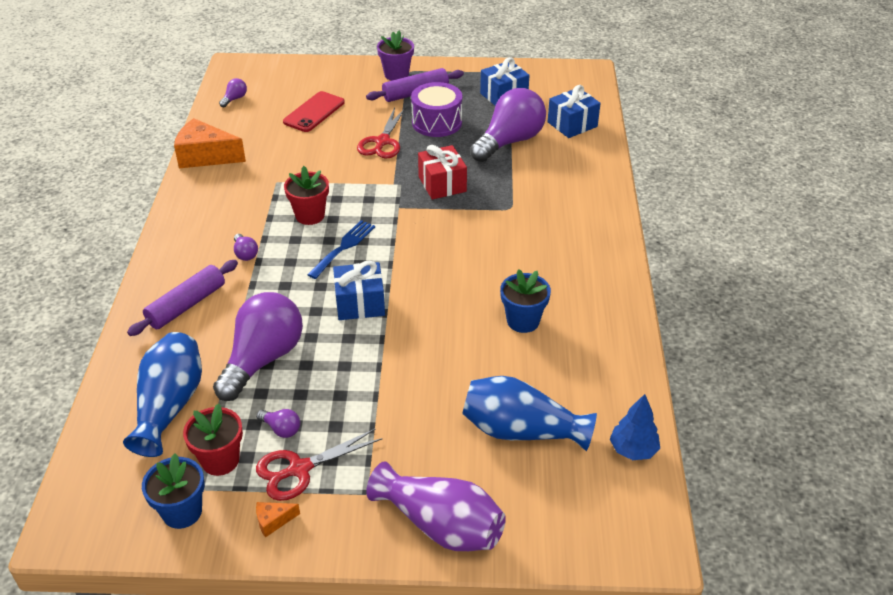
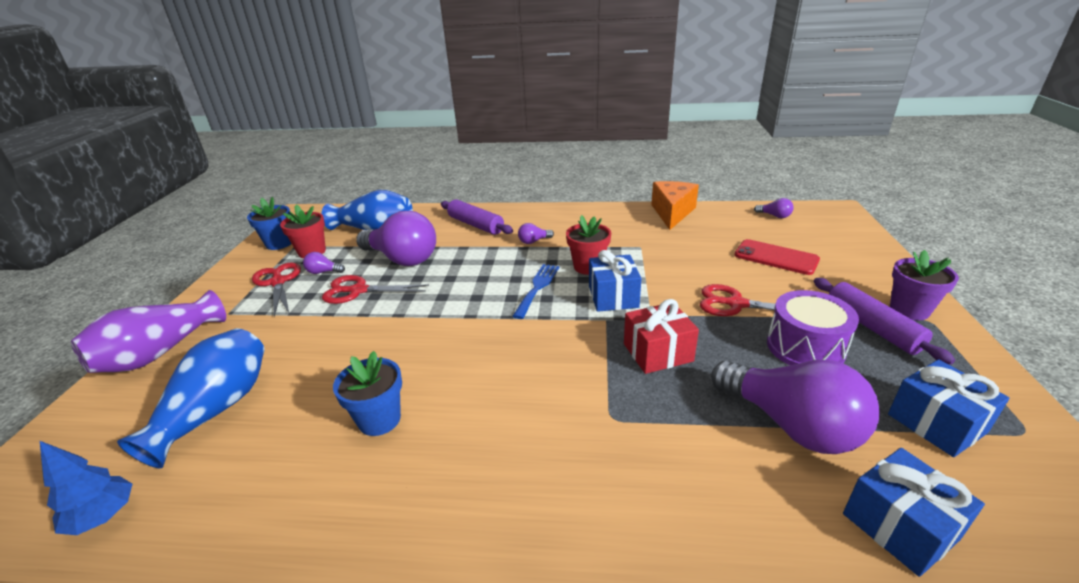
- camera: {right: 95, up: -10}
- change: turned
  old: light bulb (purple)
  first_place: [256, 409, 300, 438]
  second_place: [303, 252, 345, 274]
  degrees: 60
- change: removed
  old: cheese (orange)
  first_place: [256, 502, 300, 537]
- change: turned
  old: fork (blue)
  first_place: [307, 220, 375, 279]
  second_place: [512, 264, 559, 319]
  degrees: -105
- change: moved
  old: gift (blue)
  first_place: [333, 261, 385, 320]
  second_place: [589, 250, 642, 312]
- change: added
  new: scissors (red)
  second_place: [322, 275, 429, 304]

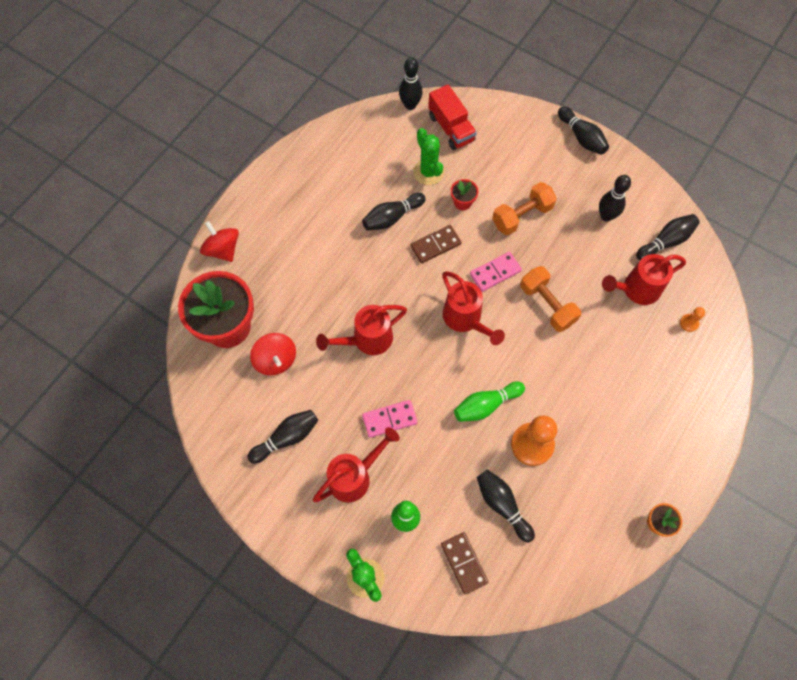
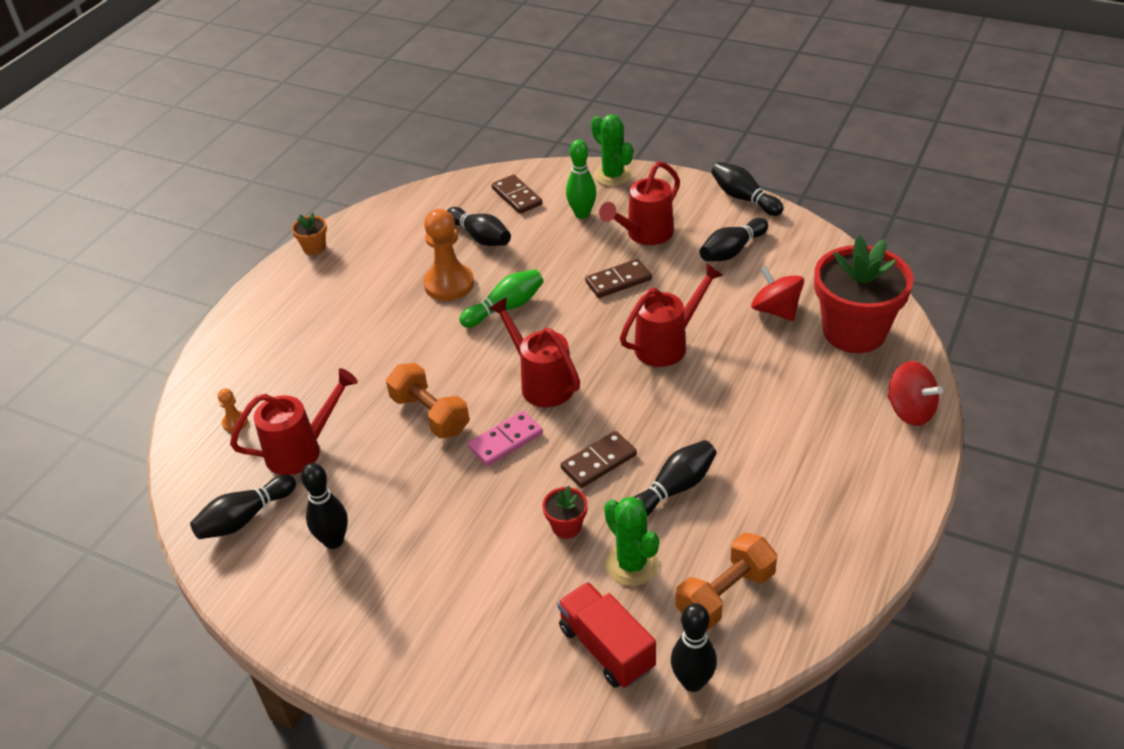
- camera: {right: 175, up: -25}
- change: recoloured
  old: domino (pink)
  new: domino (brown)
  first_place: [362, 400, 418, 438]
  second_place: [585, 259, 652, 298]
- change: moved
  old: dumbbell (orange)
  first_place: [492, 182, 557, 235]
  second_place: [675, 533, 777, 630]
- change: moved
  old: bowling pin (black)
  first_place: [558, 106, 609, 155]
  second_place: [711, 162, 784, 216]

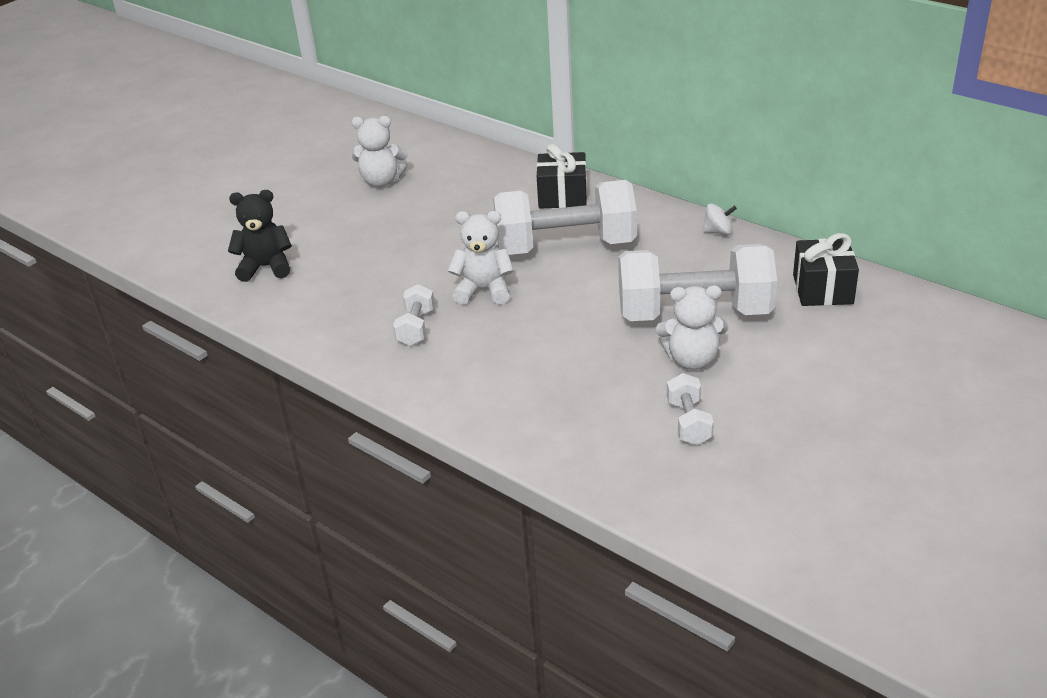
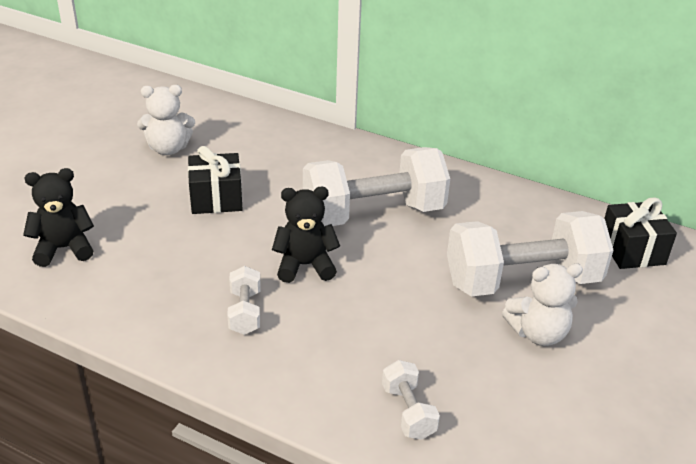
- camera: {right: -15, up: 0}
- change: recoloured
  old: teddy bear (white)
  new: teddy bear (black)
  first_place: [448, 211, 514, 304]
  second_place: [272, 187, 340, 283]
- change: moved
  old: gift (black)
  first_place: [536, 144, 587, 209]
  second_place: [188, 146, 243, 214]
- change: moved
  old: dumbbell (white)
  first_place: [667, 373, 714, 445]
  second_place: [382, 360, 440, 440]
- change: removed
  old: spinning top (white)
  first_place: [702, 203, 737, 235]

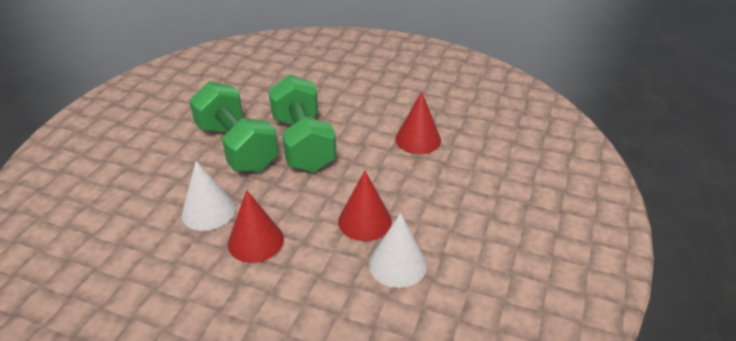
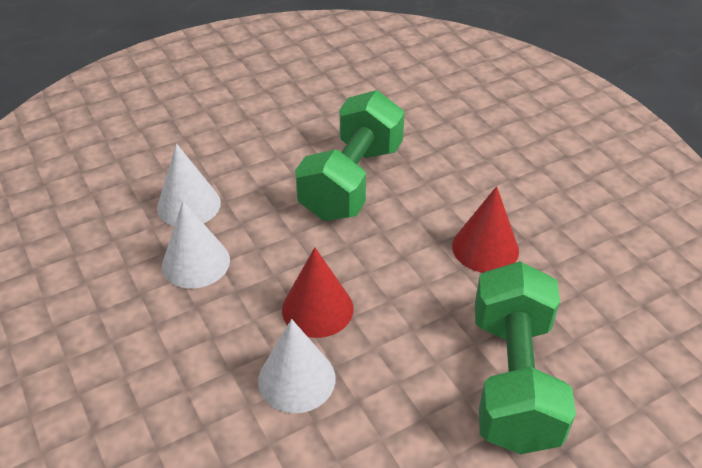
- camera: {right: 40, up: 5}
- change: moved
  old: dumbbell (green)
  first_place: [189, 81, 279, 172]
  second_place: [475, 261, 576, 454]
- change: recoloured
  old: cone (red)
  new: cone (white)
  first_place: [228, 190, 284, 263]
  second_place: [162, 201, 230, 289]

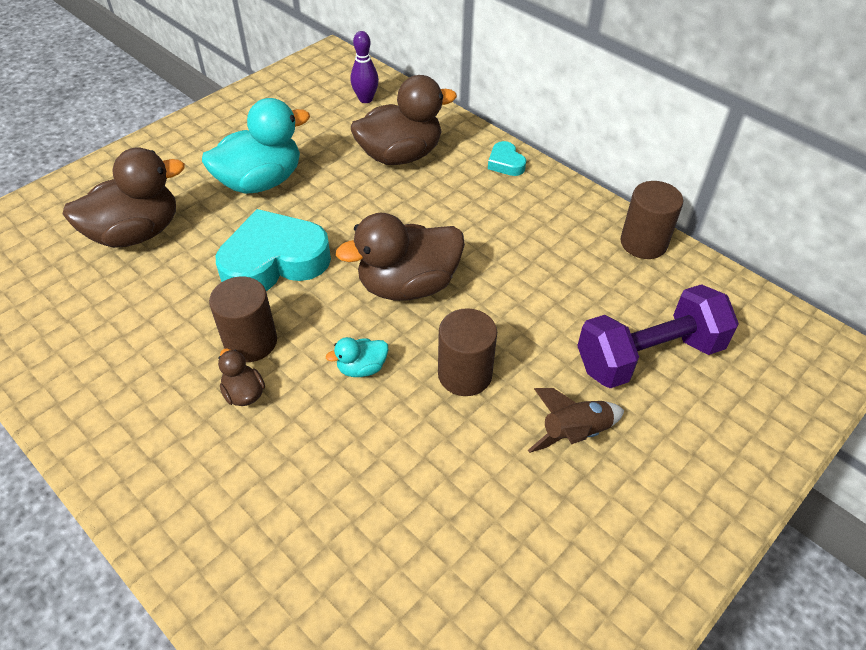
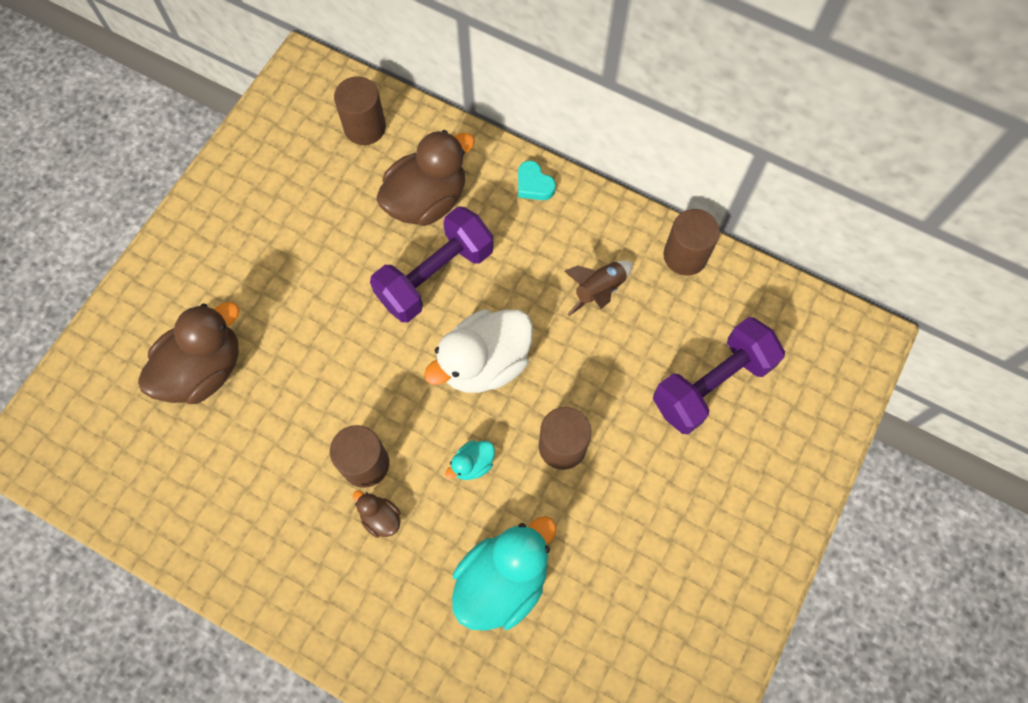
- camera: {right: -15, up: 20}
- change: moved
  old: duck (turquoise)
  first_place: [202, 98, 310, 194]
  second_place: [452, 516, 556, 631]
- change: removed
  old: heart (turquoise)
  first_place: [216, 209, 331, 291]
- change: recoloured
  old: duck (brown)
  new: duck (white)
  first_place: [336, 213, 465, 301]
  second_place: [424, 309, 533, 393]
- change: replaced
  old: bowling pin (purple)
  new: cylinder (brown)
  first_place: [350, 31, 379, 103]
  second_place: [334, 77, 386, 145]
- change: moved
  old: rocket (brown)
  first_place: [528, 388, 624, 453]
  second_place: [564, 261, 633, 316]
- change: added
  new: dumbbell (purple)
  second_place: [370, 206, 494, 322]

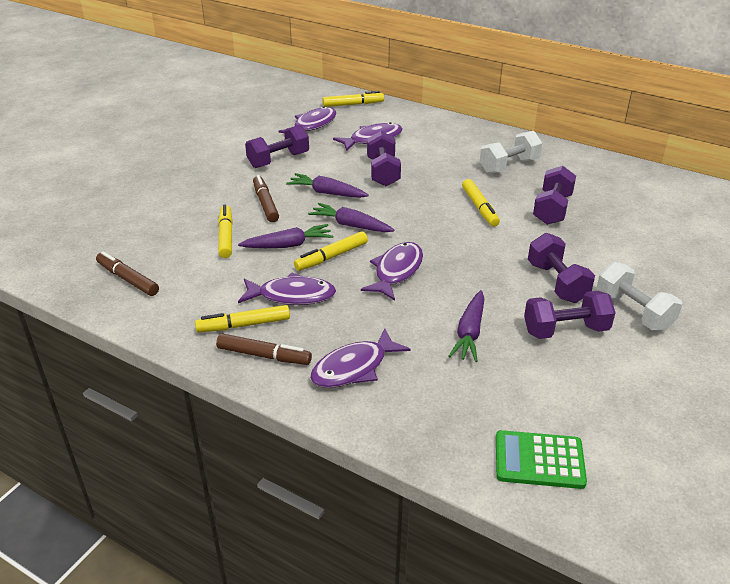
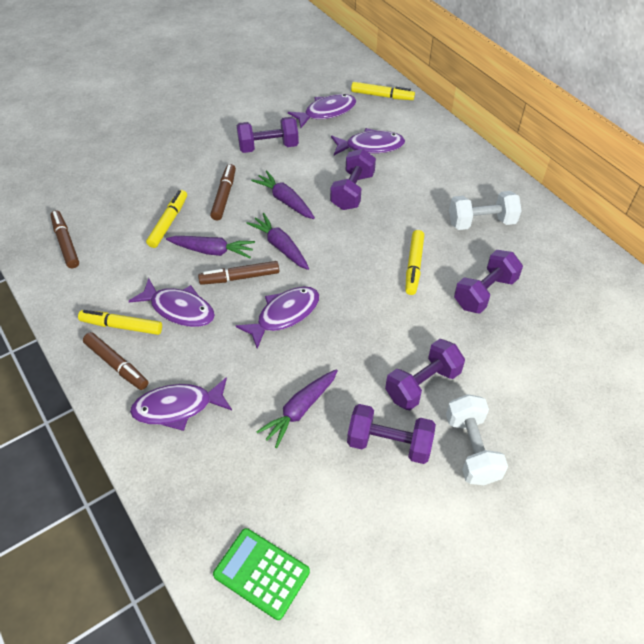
- camera: {right: 25, up: 15}
- change: recoloured
  old: marker (yellow)
  new: marker (brown)
  first_place: [294, 231, 368, 271]
  second_place: [198, 261, 279, 285]
- change: turned
  old: dumbbell (purple)
  first_place: [528, 233, 595, 303]
  second_place: [385, 339, 465, 410]
  degrees: 45

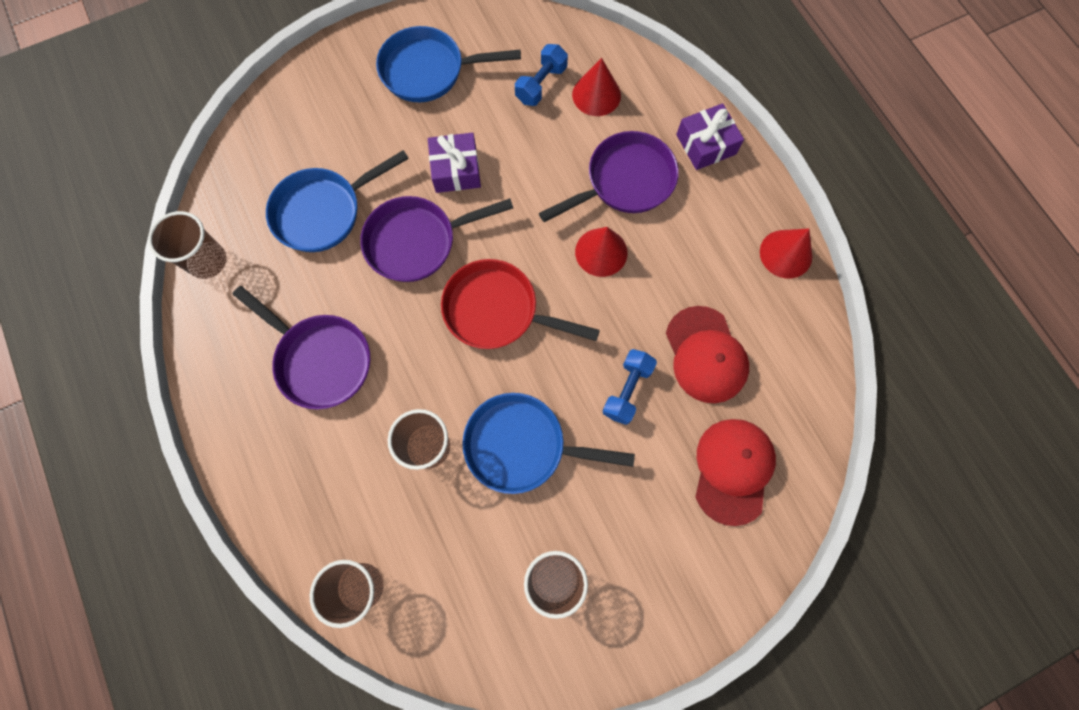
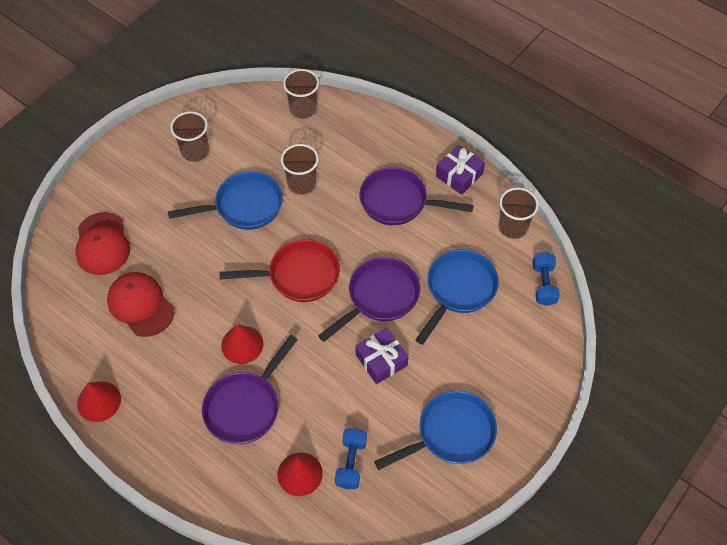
- camera: {right: 155, up: -15}
- change: moved
  old: dumbbell (blue)
  first_place: [602, 349, 657, 425]
  second_place: [533, 252, 560, 306]
- change: moved
  old: gift (purple)
  first_place: [676, 103, 744, 170]
  second_place: [436, 145, 485, 195]

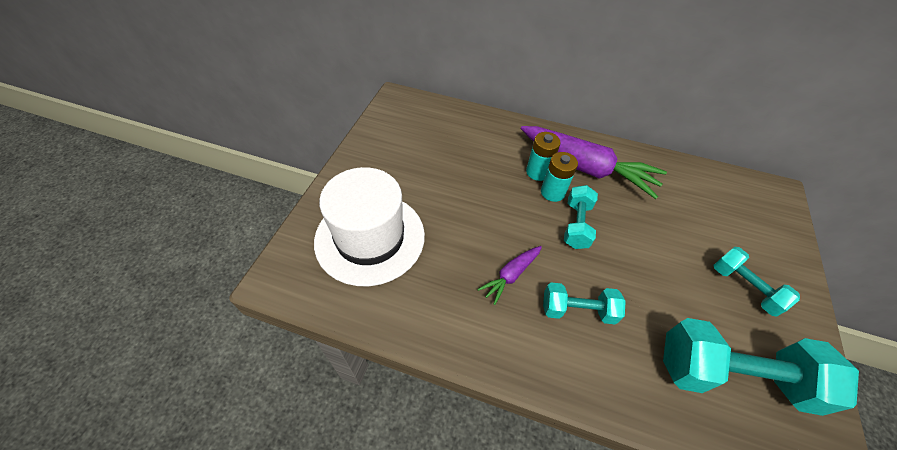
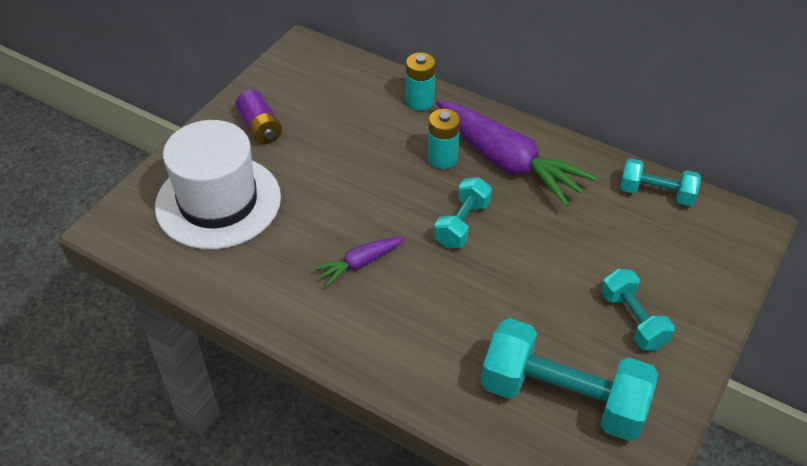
- camera: {right: 15, up: -5}
- change: moved
  old: battery (turquoise)
  first_place: [541, 152, 578, 202]
  second_place: [406, 53, 436, 111]
- change: moved
  old: dumbbell (turquoise)
  first_place: [543, 283, 626, 325]
  second_place: [620, 158, 701, 206]
- change: added
  new: battery (purple)
  second_place: [235, 90, 282, 144]

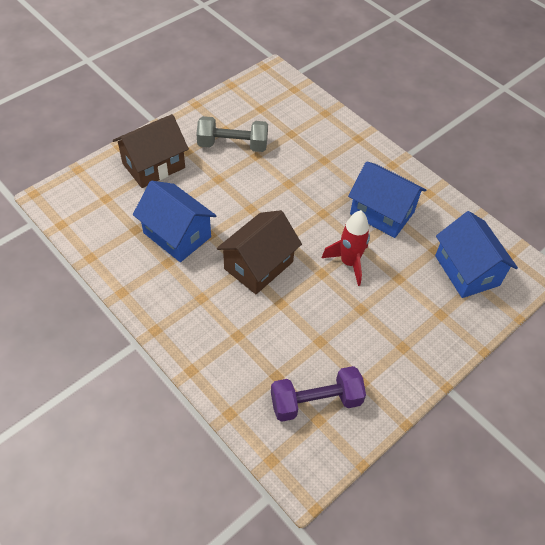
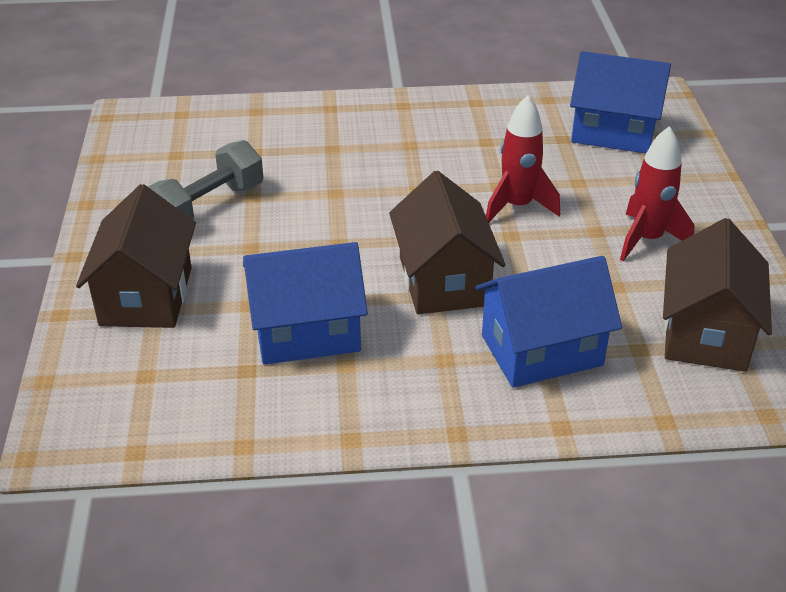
- camera: {right: -50, up: -15}
- change: replaced
  old: dumbbell (purple)
  new: house (brown)
  first_place: [271, 366, 366, 422]
  second_place: [663, 218, 772, 372]
- change: moved
  old: house (blue)
  first_place: [348, 161, 426, 238]
  second_place: [475, 256, 622, 388]
- change: added
  new: rocket (red)
  second_place: [620, 126, 695, 261]

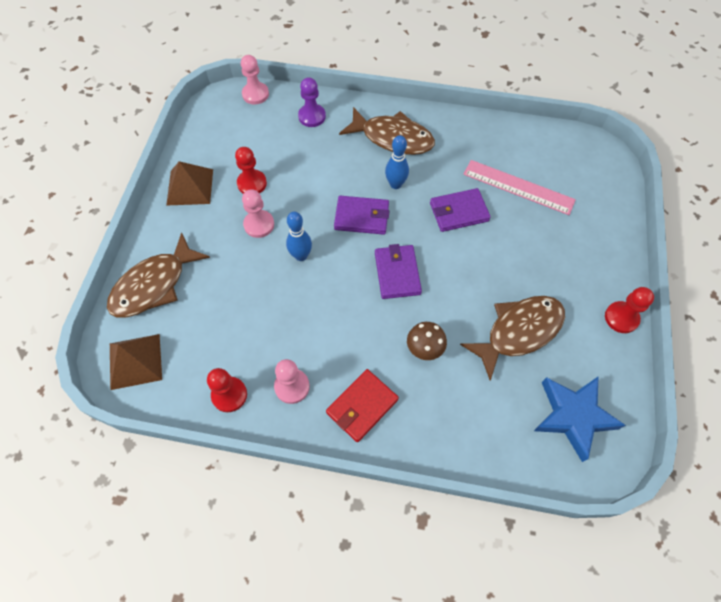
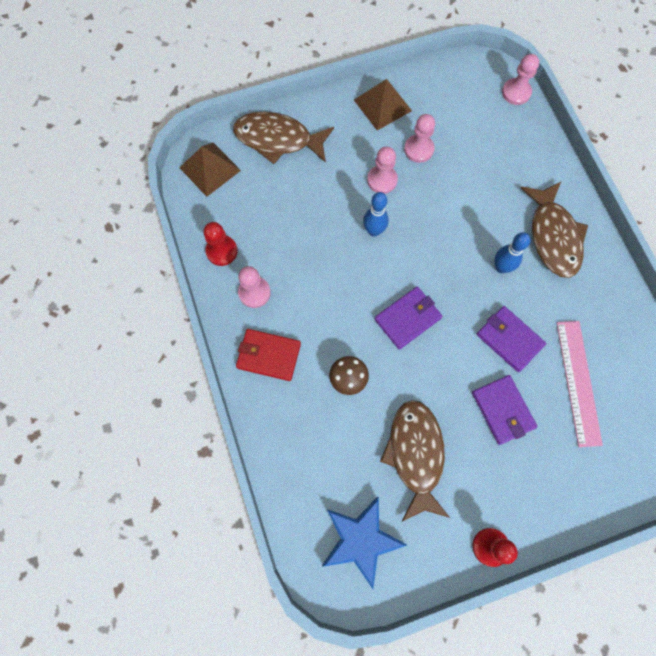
- camera: {right: 60, up: 10}
- change: recoloured
  old: pawn (red)
  new: pawn (pink)
  first_place: [235, 147, 267, 194]
  second_place: [404, 114, 435, 163]
- change: removed
  old: pawn (purple)
  first_place: [298, 77, 326, 127]
- change: moved
  old: wallet (purple)
  first_place: [334, 196, 389, 235]
  second_place: [472, 375, 538, 445]
- change: turned
  old: fish (brown)
  first_place: [460, 296, 565, 381]
  second_place: [380, 400, 450, 522]
  degrees: -120

